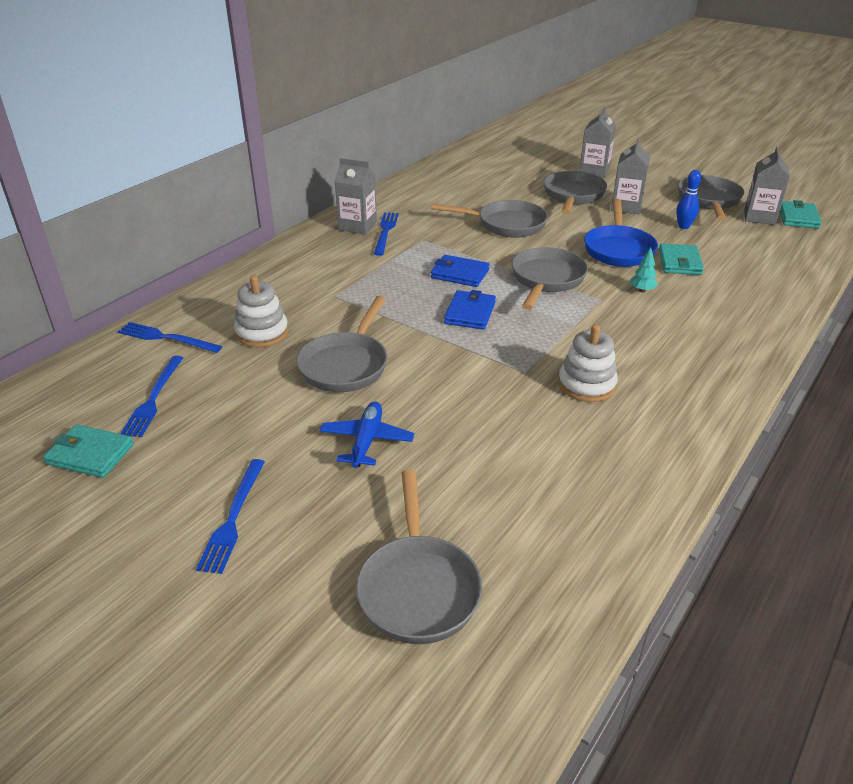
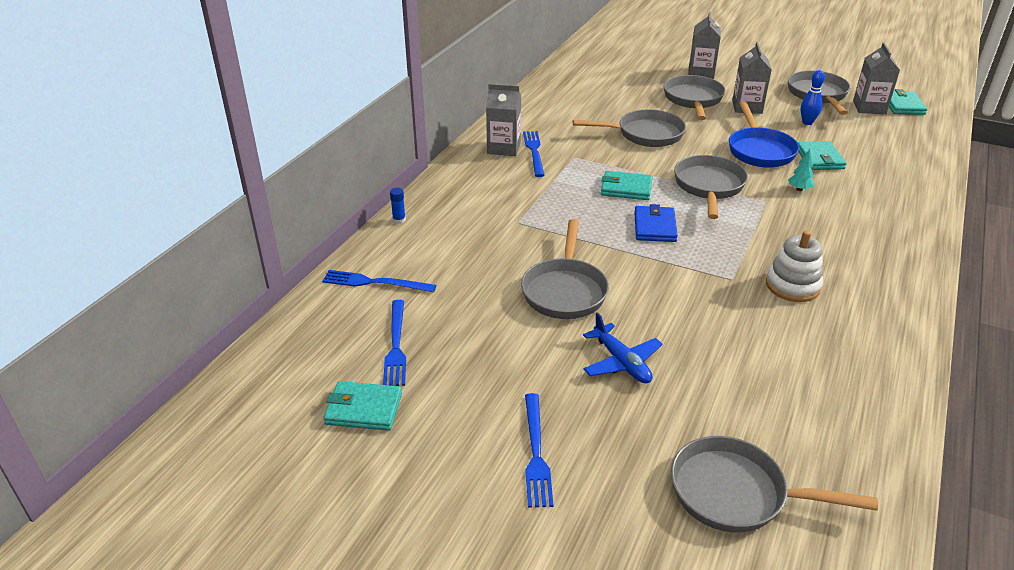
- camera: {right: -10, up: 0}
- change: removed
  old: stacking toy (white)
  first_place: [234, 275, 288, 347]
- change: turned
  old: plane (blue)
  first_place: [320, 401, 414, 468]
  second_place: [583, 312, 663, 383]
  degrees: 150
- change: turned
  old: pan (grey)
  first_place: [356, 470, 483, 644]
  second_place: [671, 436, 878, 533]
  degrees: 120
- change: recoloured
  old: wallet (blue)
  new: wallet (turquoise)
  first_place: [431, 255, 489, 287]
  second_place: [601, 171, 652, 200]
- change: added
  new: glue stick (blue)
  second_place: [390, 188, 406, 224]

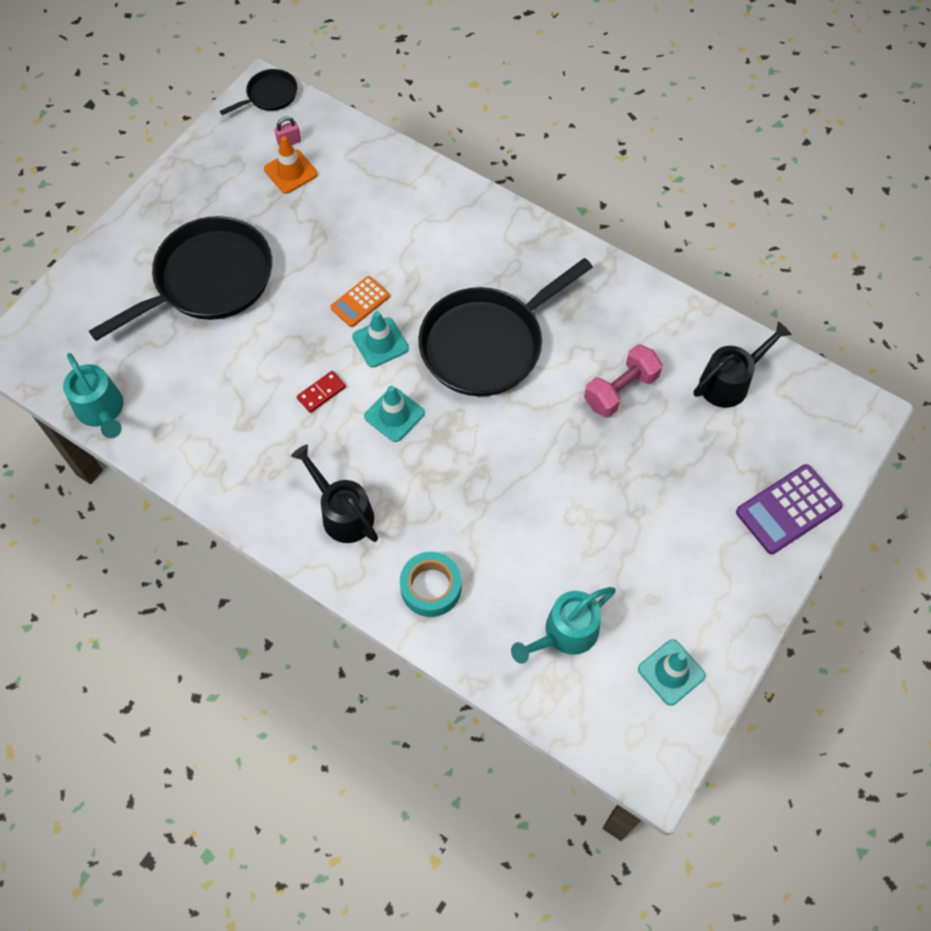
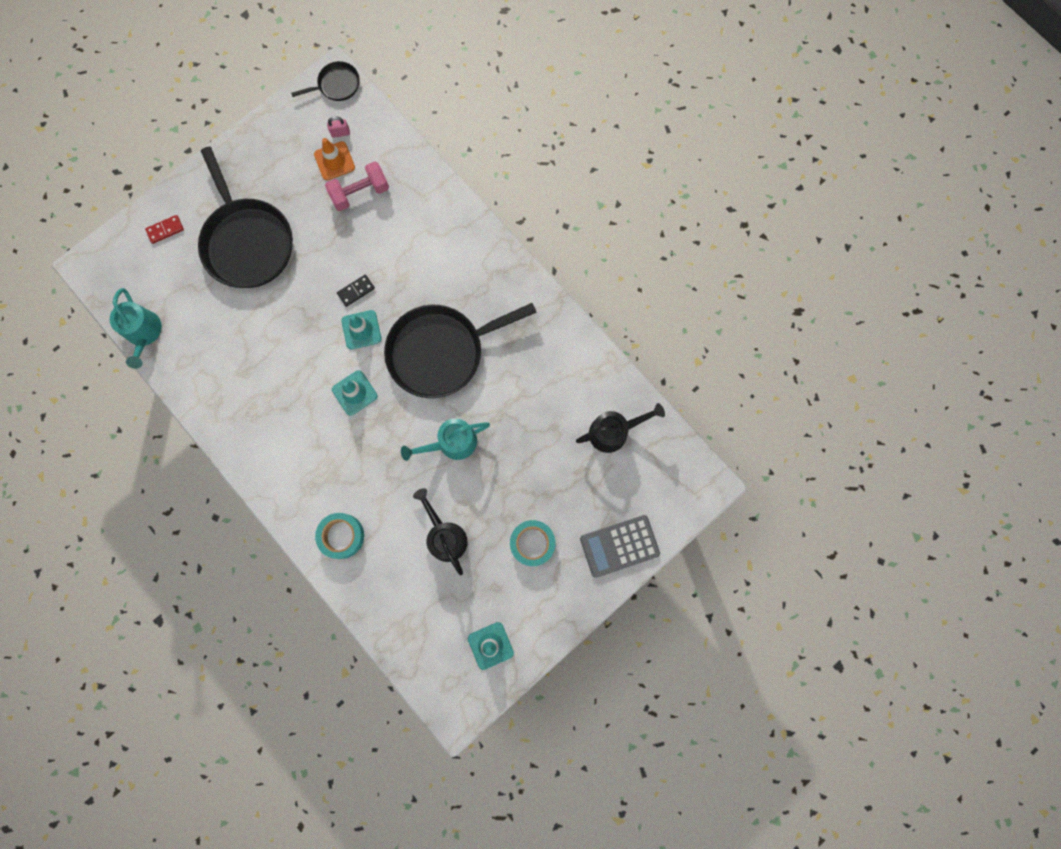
- camera: {right: 15, up: 15}
- change: turned
  old: pan (black)
  first_place: [89, 216, 272, 341]
  second_place: [198, 147, 293, 288]
  degrees: 90
- change: moved
  old: watering can (black)
  first_place: [291, 445, 378, 543]
  second_place: [413, 488, 468, 575]
- change: moved
  old: domino (red)
  first_place: [297, 371, 346, 413]
  second_place: [145, 215, 184, 244]
- change: replaced
  old: calculator (orange)
  new: domino (black)
  first_place: [330, 276, 390, 327]
  second_place: [337, 275, 375, 307]
- change: moved
  old: watering can (turquoise)
  first_place: [511, 587, 616, 664]
  second_place: [401, 418, 490, 461]
- change: moved
  old: dumbbell (pink)
  first_place: [584, 344, 663, 418]
  second_place: [325, 161, 389, 211]
- change: recoloured
  old: calculator (purple)
  new: calculator (grey)
  first_place: [736, 464, 843, 554]
  second_place: [580, 515, 660, 578]
- change: added
  new: tape (turquoise)
  second_place: [510, 520, 556, 566]

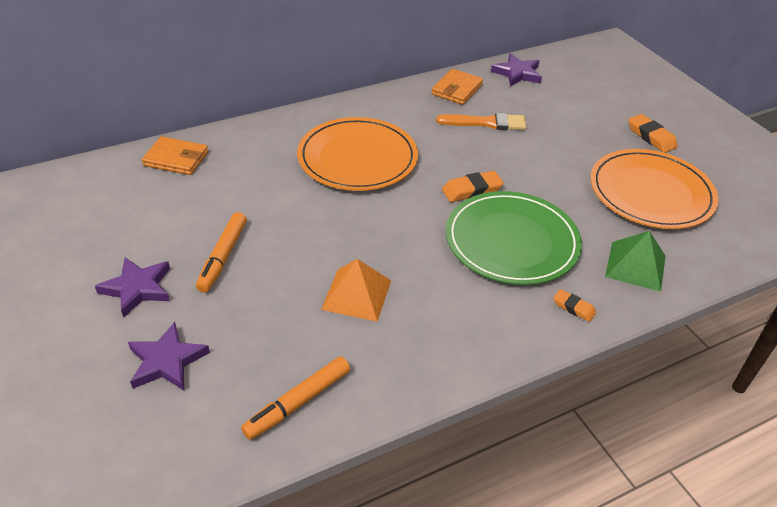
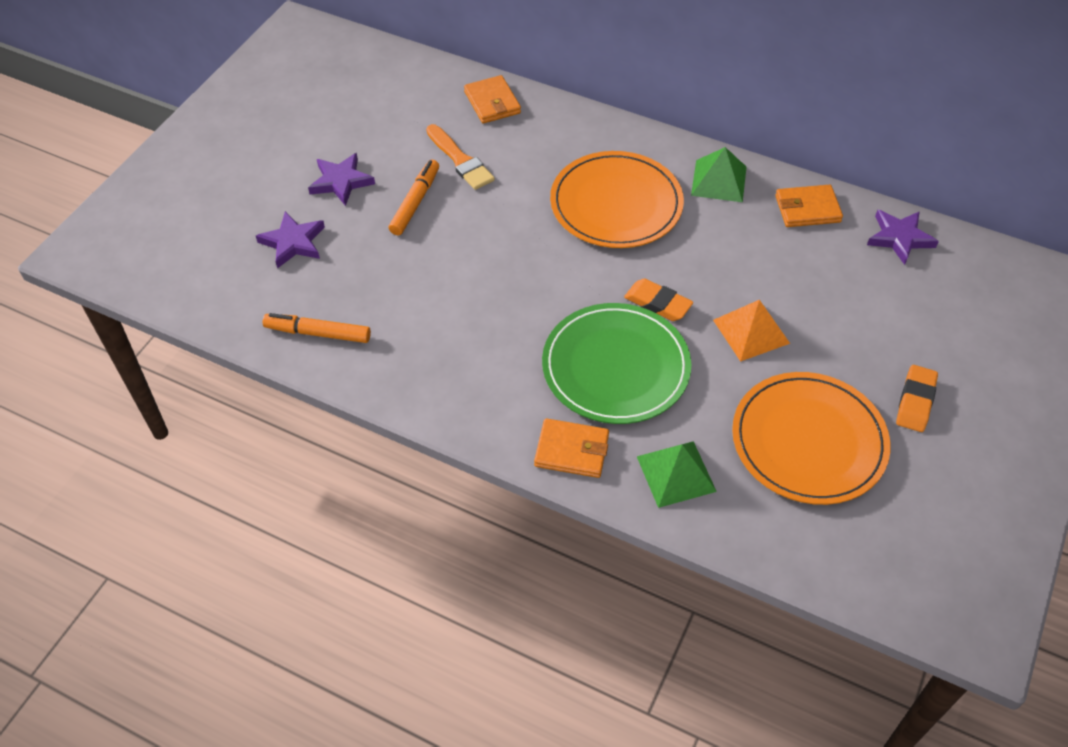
- camera: {right: 55, up: 10}
- change: turned
  old: marker (orange)
  first_place: [196, 212, 247, 293]
  second_place: [389, 160, 439, 235]
  degrees: 135
- change: moved
  old: pyramid (orange)
  first_place: [321, 259, 391, 321]
  second_place: [713, 300, 790, 362]
- change: moved
  old: brush (orange)
  first_place: [436, 113, 527, 130]
  second_place: [426, 124, 495, 190]
- change: replaced
  old: eraser (orange)
  new: wallet (orange)
  first_place: [553, 289, 596, 322]
  second_place: [534, 418, 609, 478]
- change: added
  new: pyramid (green)
  second_place: [691, 147, 746, 202]

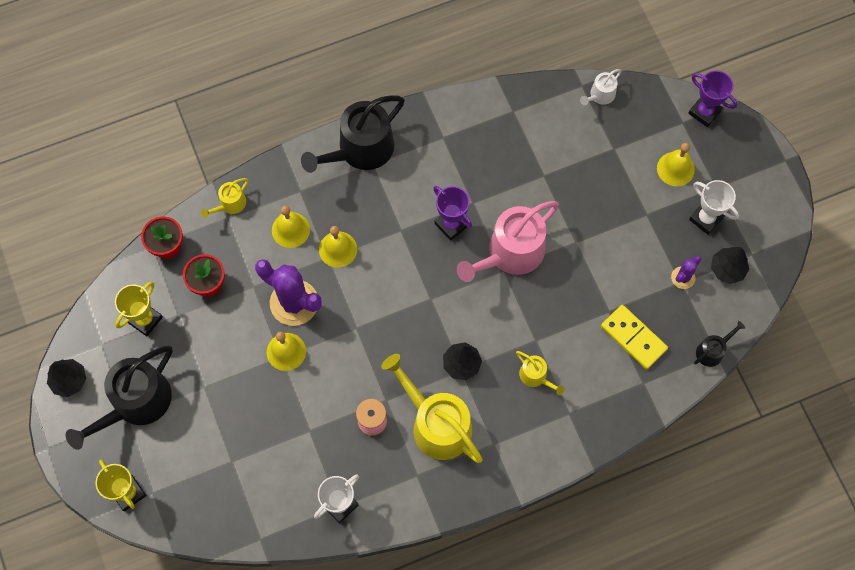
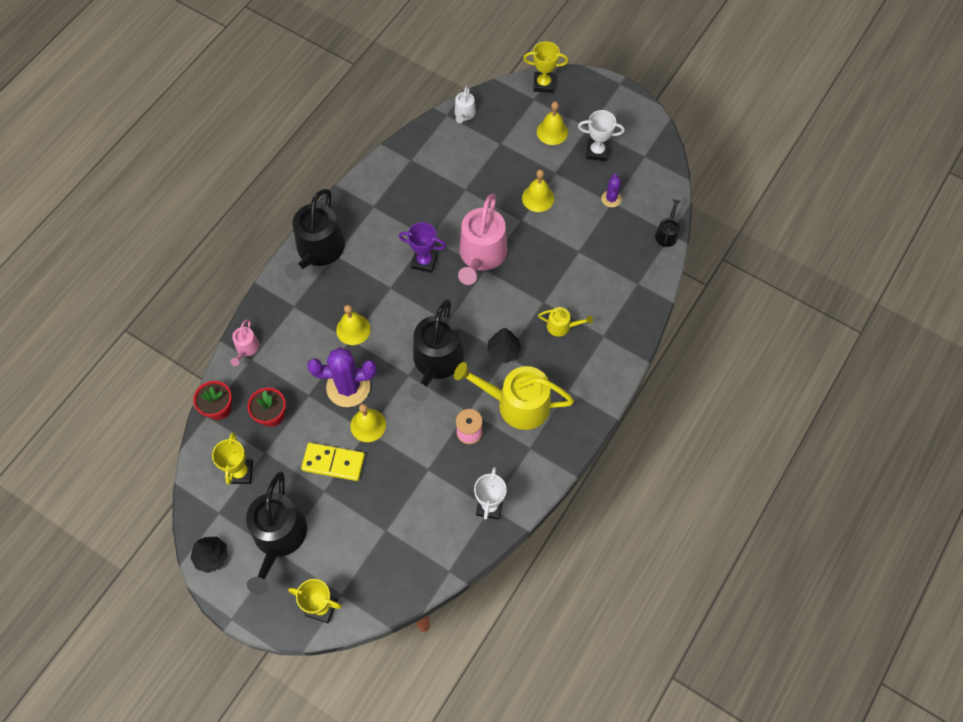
- camera: {right: -35, up: -5}
- change: recoloured
  old: watering can (yellow)
  new: watering can (pink)
  first_place: [201, 178, 248, 218]
  second_place: [231, 319, 259, 366]
- change: moved
  old: bell (yellow)
  first_place: [272, 206, 310, 248]
  second_place: [522, 169, 554, 212]
- change: moved
  old: domino (yellow)
  first_place: [601, 305, 668, 369]
  second_place: [301, 443, 365, 481]
- change: recoloured
  old: trophy (purple)
  new: trophy (yellow)
  first_place: [688, 70, 737, 127]
  second_place: [523, 41, 568, 93]
- change: removed
  old: tree (black)
  first_place: [711, 247, 749, 284]
- change: added
  new: watering can (black)
  second_place: [409, 299, 464, 401]

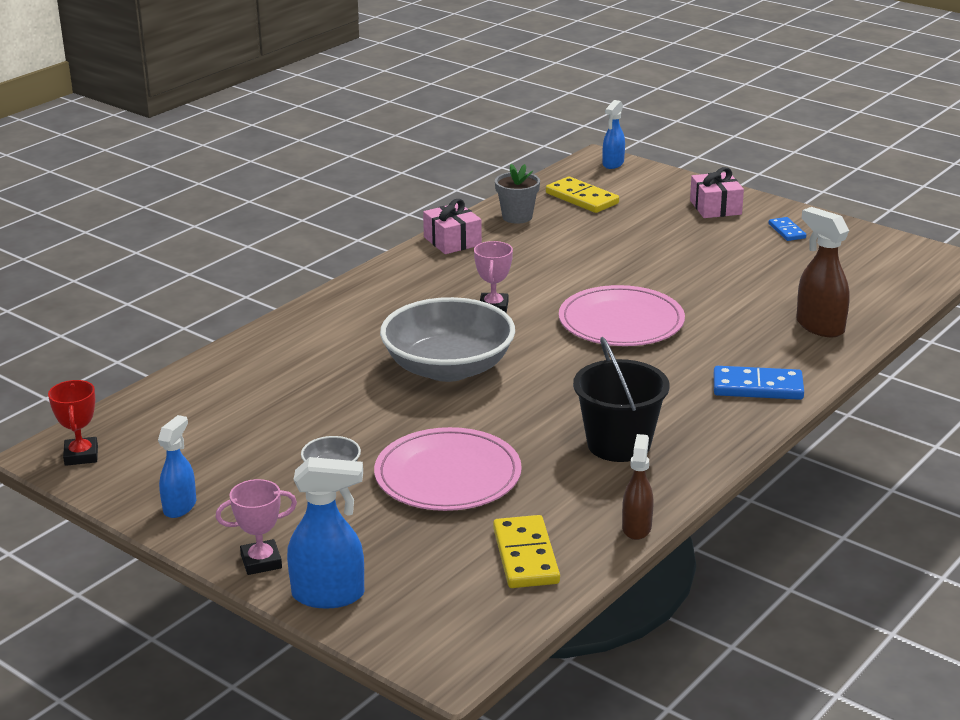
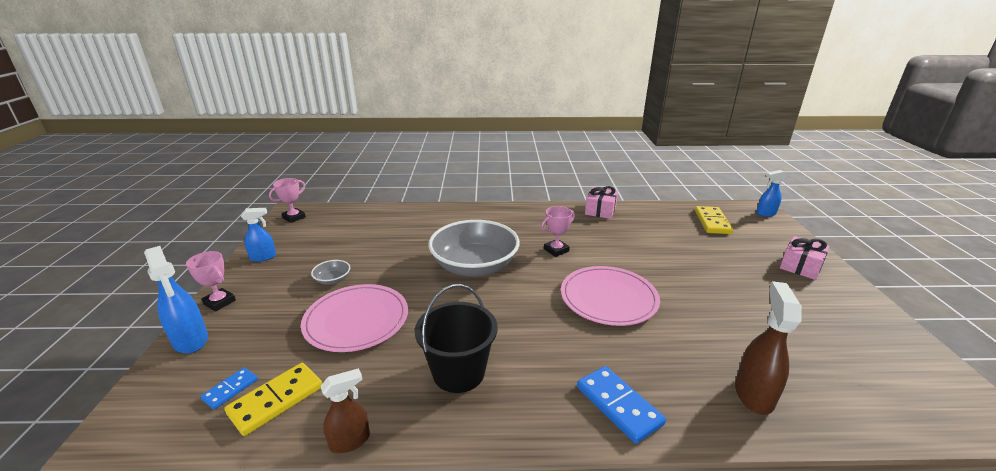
- camera: {right: 50, up: 0}
- change: recoloured
  old: trophy (red)
  new: trophy (pink)
  first_place: [48, 380, 98, 466]
  second_place: [269, 178, 306, 223]
- change: removed
  old: flower pot (grey)
  first_place: [495, 164, 540, 224]
- change: moved
  old: domino (blue)
  first_place: [769, 217, 806, 241]
  second_place: [200, 367, 258, 410]

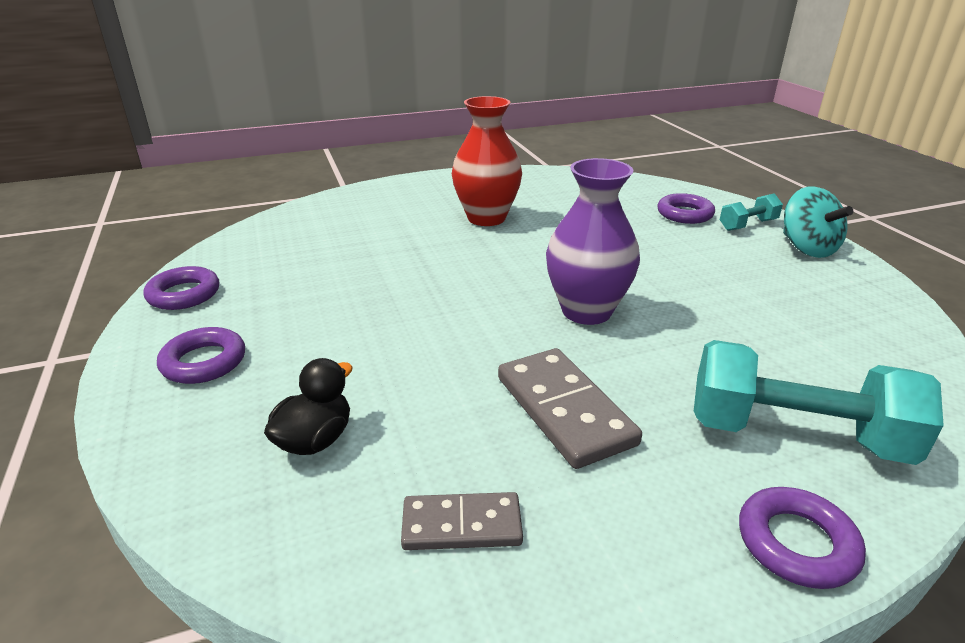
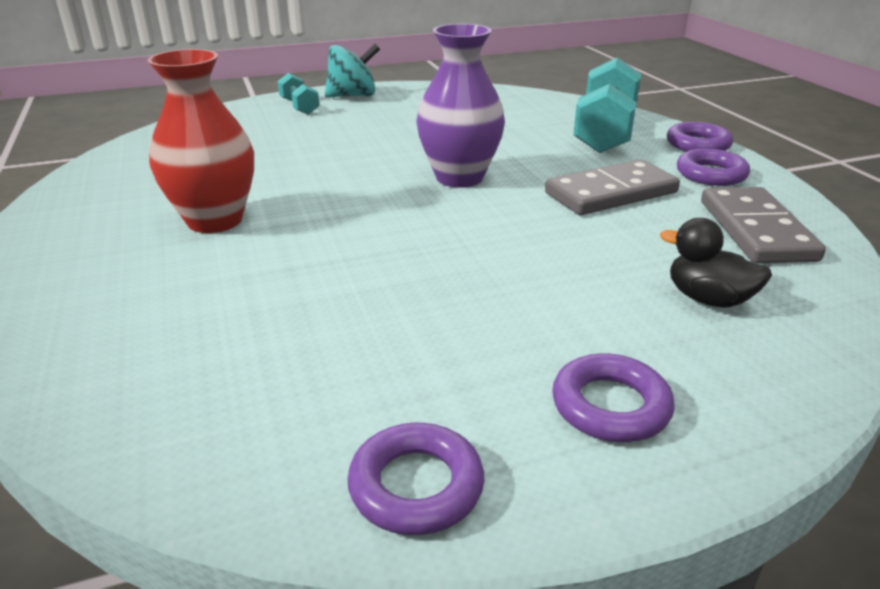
- camera: {right: -90, up: 0}
- change: resized
  old: domino (grey)
  first_place: [401, 492, 523, 550]
  second_place: [701, 187, 826, 263]
  factor: 1.59
- change: moved
  old: ring (purple)
  first_place: [657, 193, 715, 224]
  second_place: [677, 148, 750, 186]

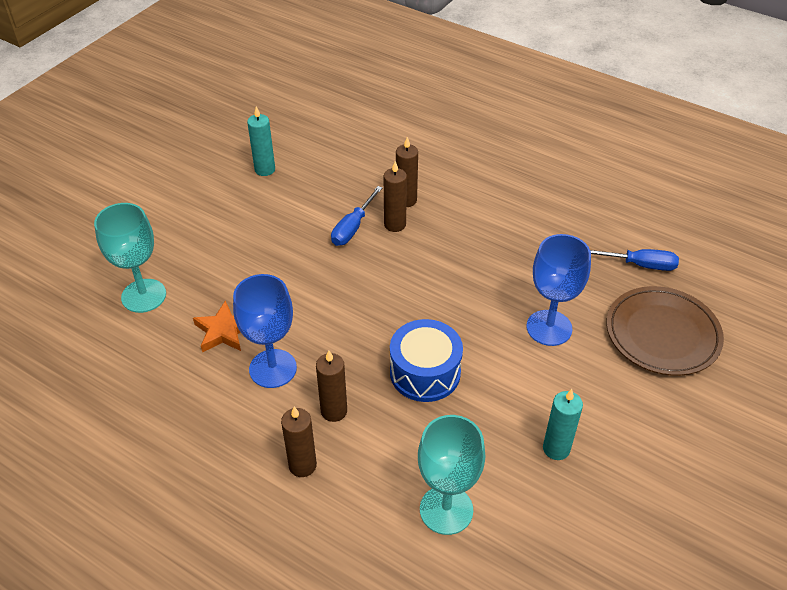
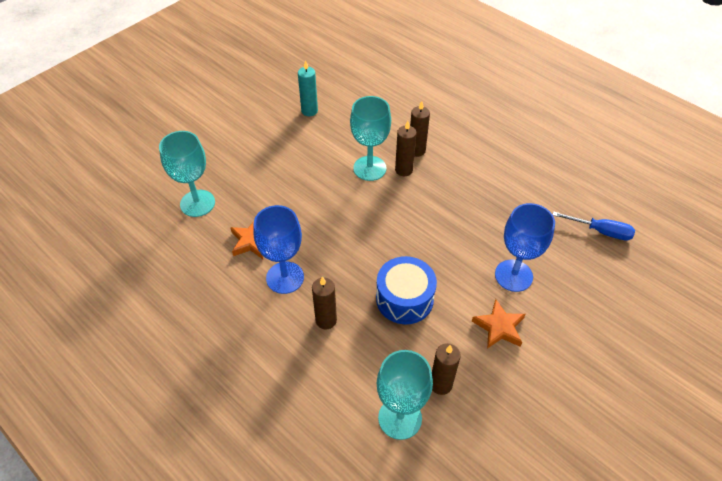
- camera: {right: 10, up: 5}
- change: moved
  old: candle (brown)
  first_place: [281, 406, 317, 477]
  second_place: [432, 343, 461, 395]
- change: replaced
  old: screwdriver (blue)
  new: goblet (turquoise)
  first_place: [331, 186, 382, 246]
  second_place: [350, 96, 391, 181]
- change: removed
  old: candle (turquoise)
  first_place: [543, 389, 583, 460]
- change: removed
  old: plate (brown)
  first_place: [606, 286, 724, 376]
- change: added
  new: star (orange)
  second_place: [472, 299, 526, 349]

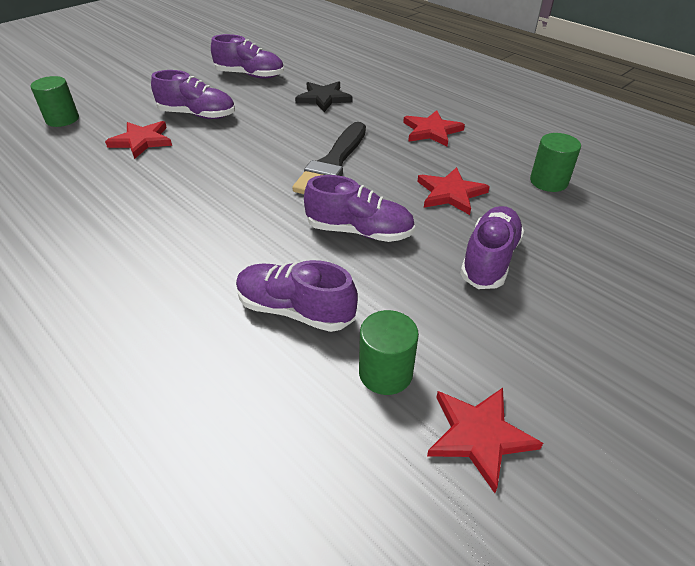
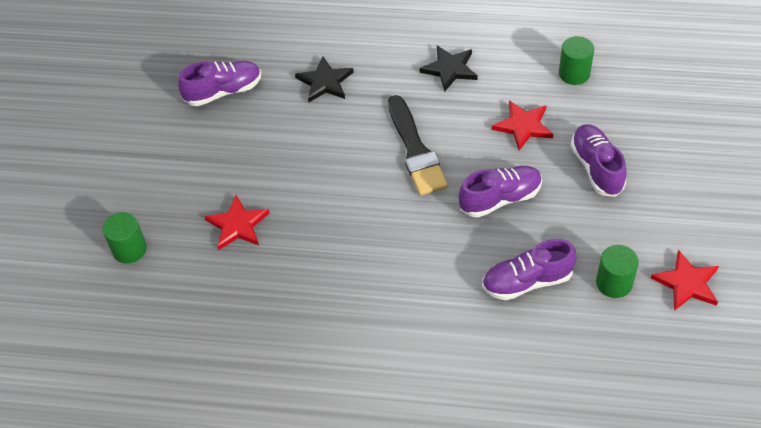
- camera: {right: -35, up: 10}
- change: removed
  old: shoe (purple)
  first_place: [151, 70, 235, 119]
- change: recoloured
  old: star (red)
  new: star (black)
  first_place: [403, 110, 465, 147]
  second_place: [419, 45, 478, 92]

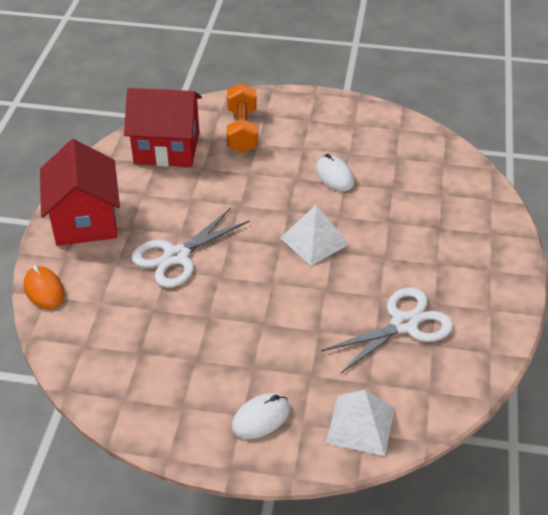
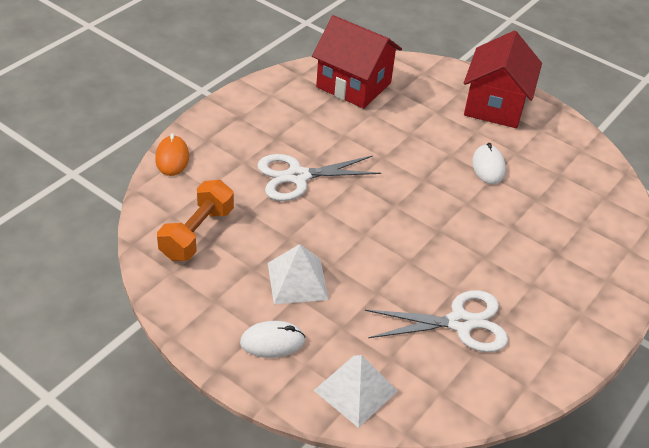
- camera: {right: 25, up: 0}
- change: moved
  old: house (red)
  first_place: [40, 139, 120, 246]
  second_place: [464, 31, 542, 128]
- change: moved
  old: dumbbell (orange)
  first_place: [227, 83, 258, 153]
  second_place: [157, 180, 234, 261]
- change: moved
  old: pyramid (white)
  first_place: [280, 205, 349, 266]
  second_place: [268, 244, 329, 304]

